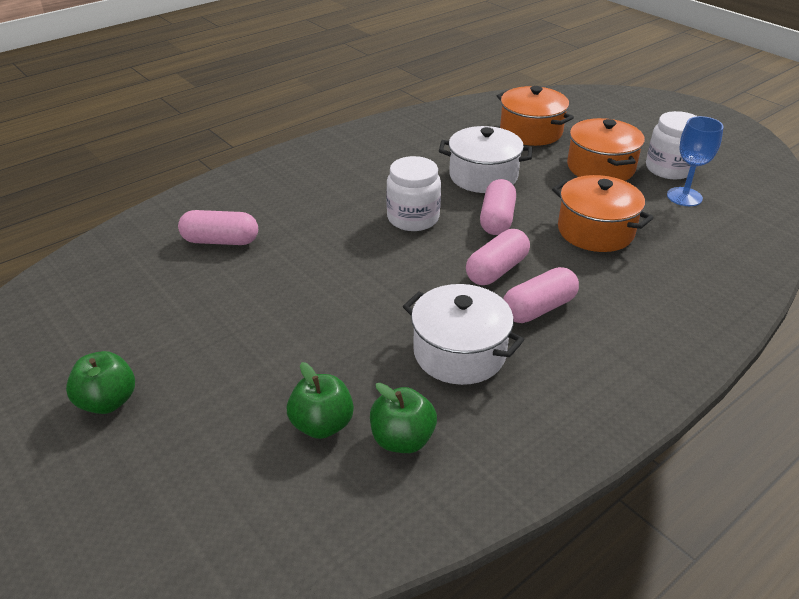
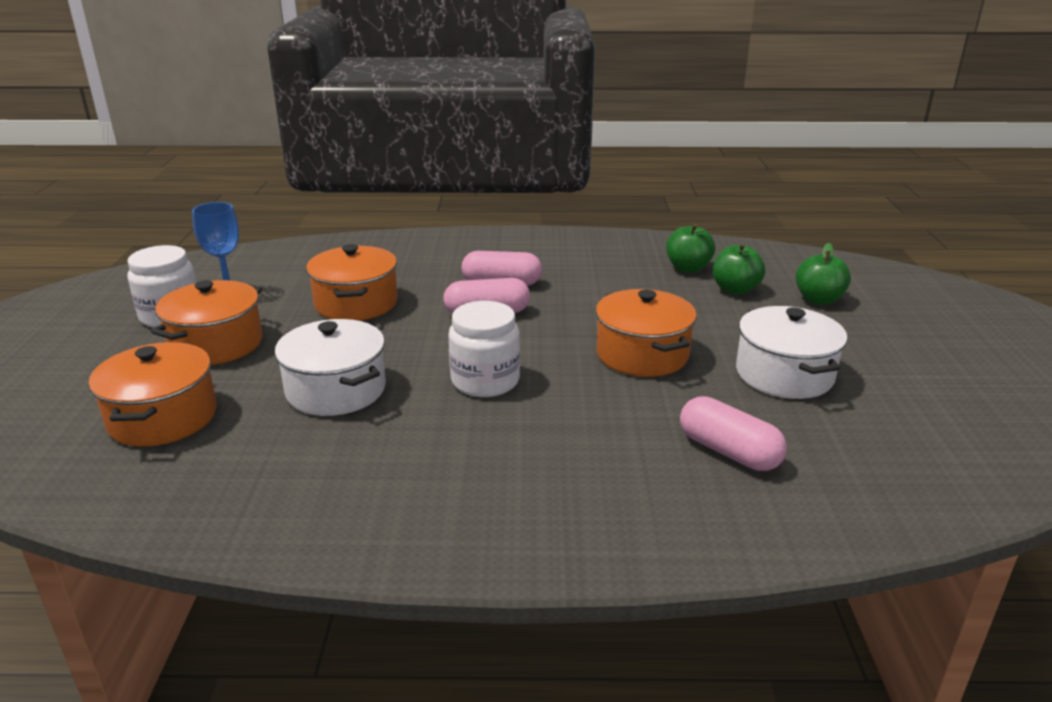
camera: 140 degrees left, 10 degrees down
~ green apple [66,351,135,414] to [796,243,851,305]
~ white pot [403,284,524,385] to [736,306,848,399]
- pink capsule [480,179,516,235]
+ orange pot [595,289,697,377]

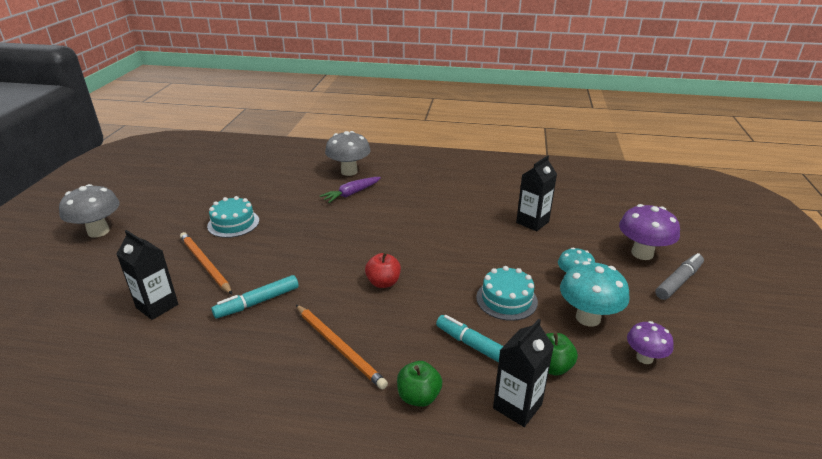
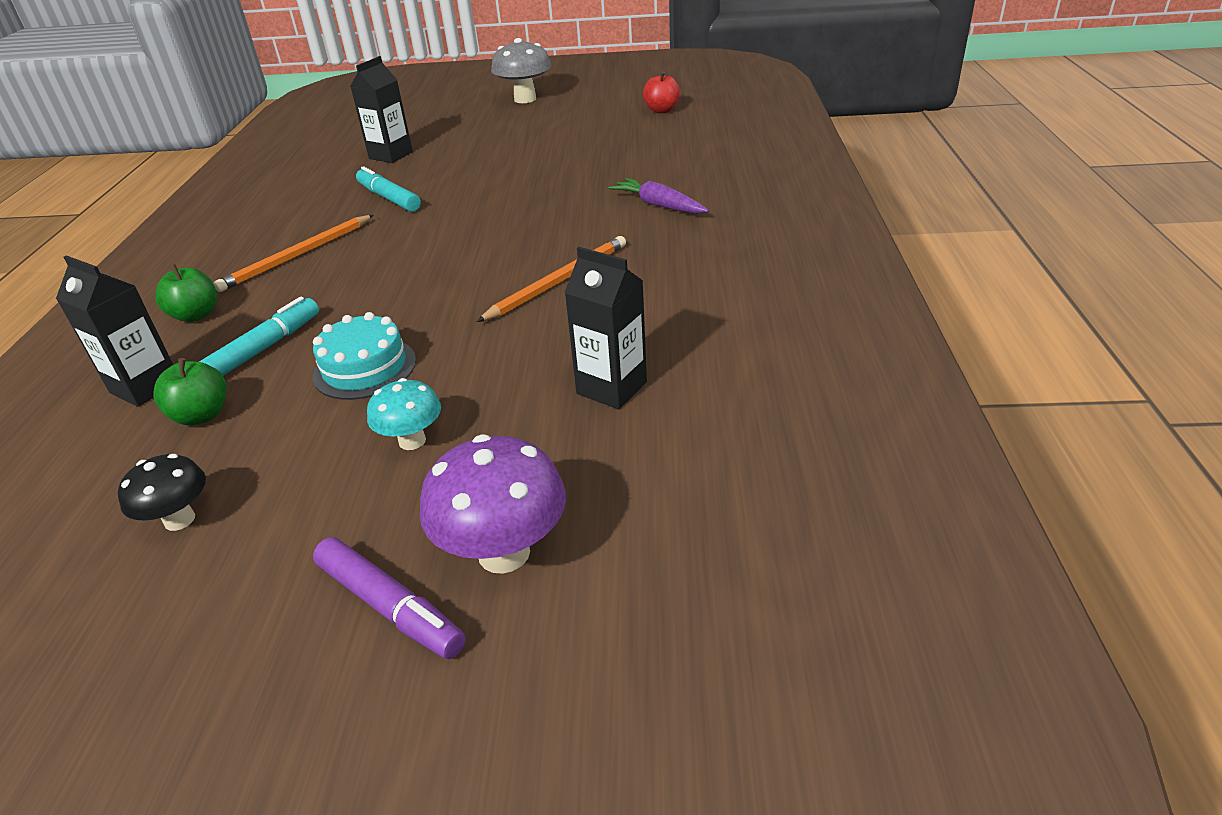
camera: 85 degrees right, 5 degrees up
~ orange pencil [180,232,232,294] to [476,236,626,322]
- turquoise cake [207,196,259,238]
- grey mushroom [325,131,371,176]
~ red apple [365,252,401,288] to [643,71,680,113]
- turquoise mushroom [560,261,630,327]
~ purple mushroom [627,321,674,364] to black mushroom [118,454,206,531]
~ grey marker [655,253,704,300] to purple marker [313,537,465,659]

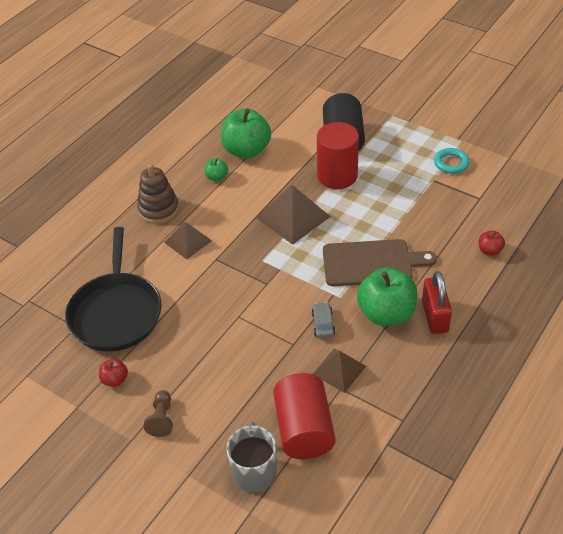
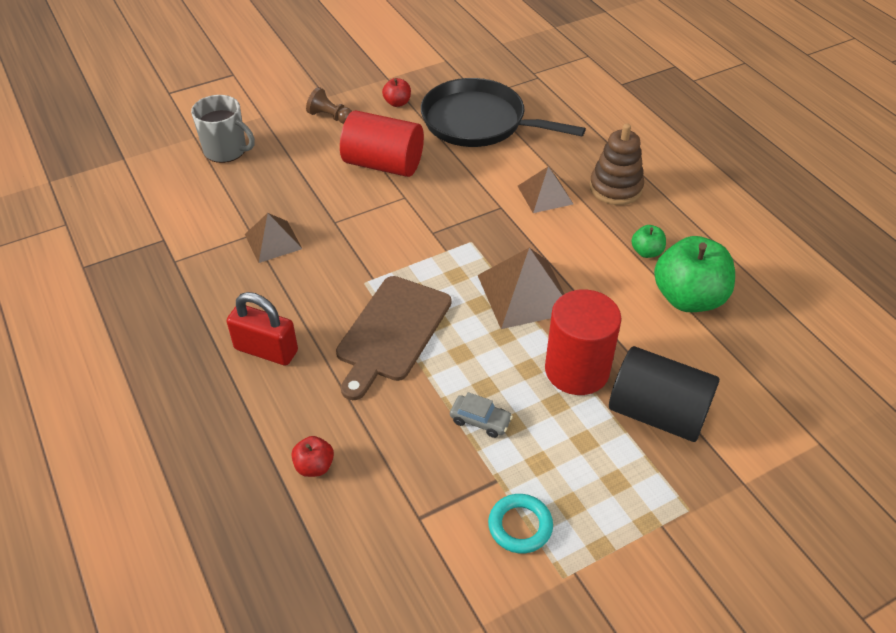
camera: 115 degrees right, 0 degrees up
~ red cylinder [273,373,336,459] to [340,110,424,177]
~ grey car [311,302,335,338] to [450,392,513,438]
- green apple [357,267,417,326]

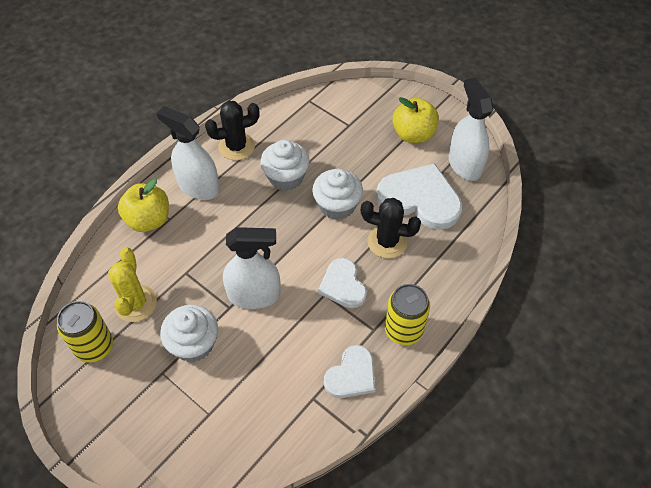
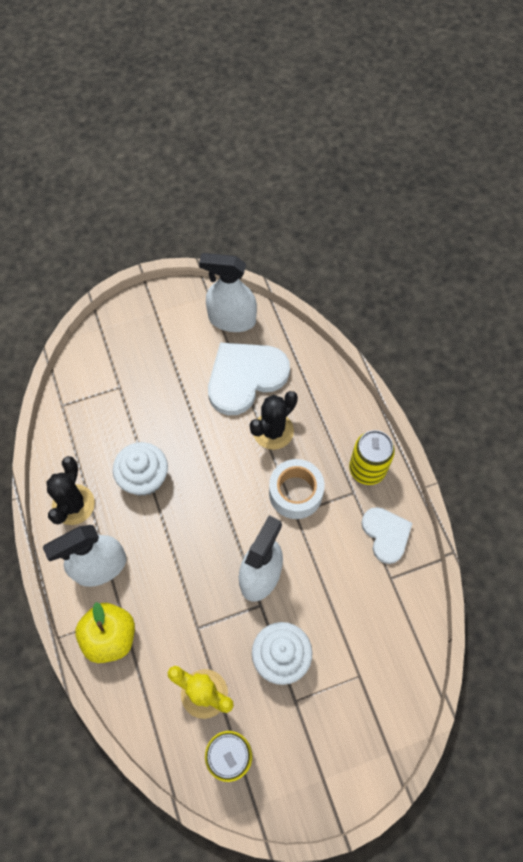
camera: 60 degrees left, 10 degrees up
- white cupcake [312,169,363,220]
~ white heart [318,258,367,308] to white tape [269,459,325,519]
- yellow apple [392,97,439,143]

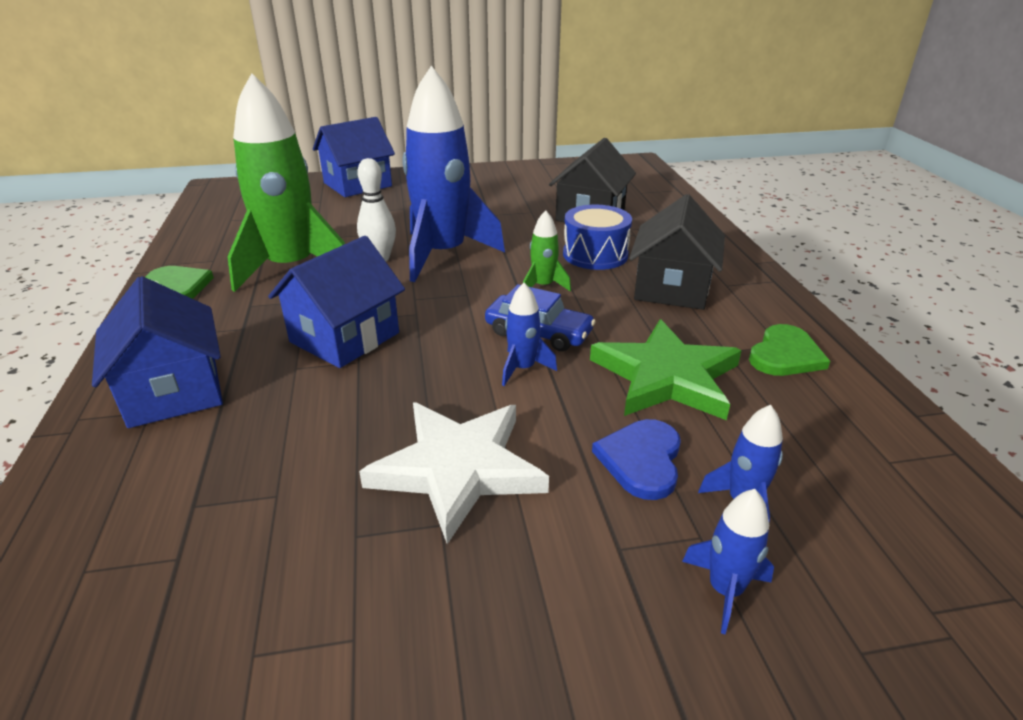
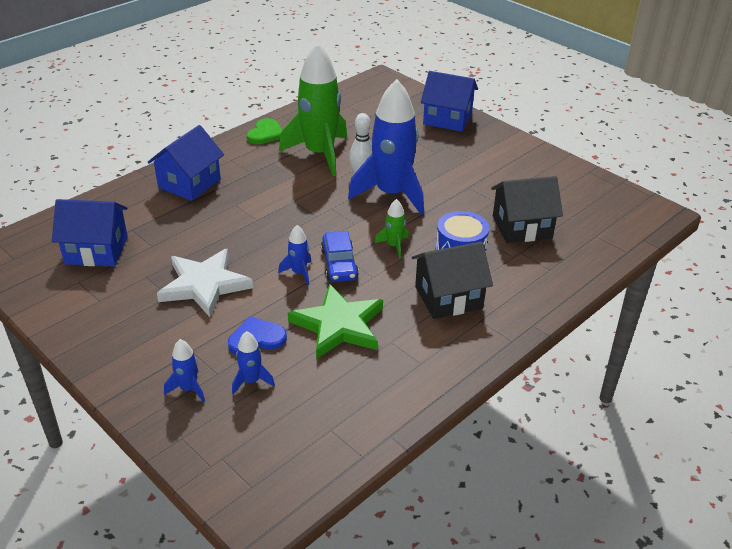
camera: 55 degrees right, 5 degrees up
~ blue house [268,236,405,368] to [52,199,128,267]
- green heart [749,324,830,376]

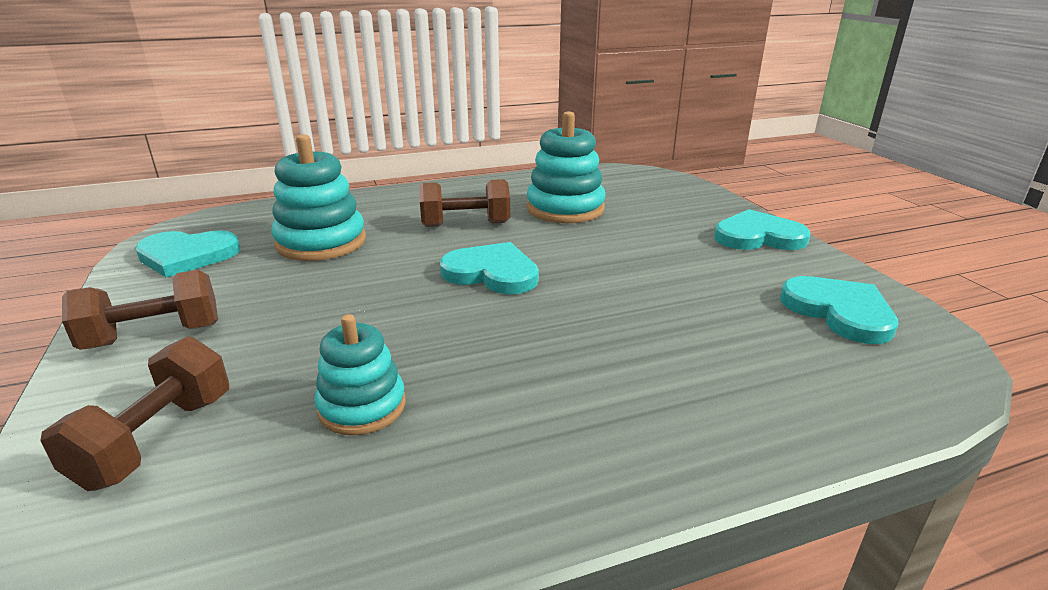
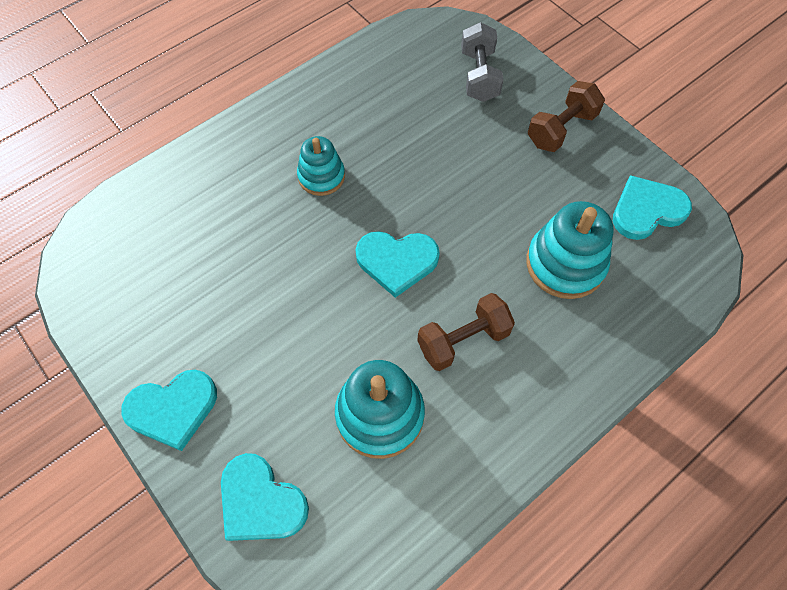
camera: 160 degrees right, 35 degrees up
~ brown dumbbell [40,336,229,491] to grey dumbbell [461,22,504,102]
~ turquoise stacking toy [315,314,406,435] to [297,136,345,196]
~ turquoise heart [780,276,899,344] to [221,453,309,541]

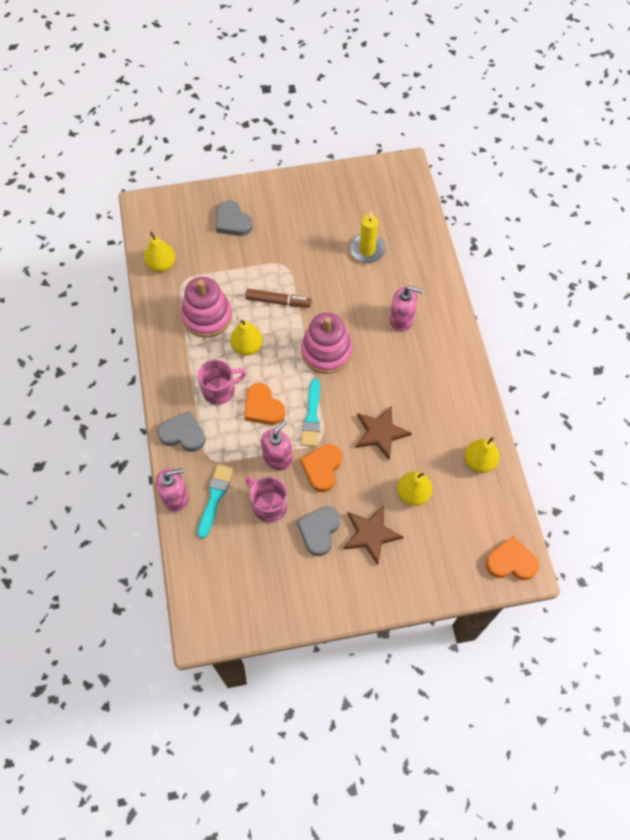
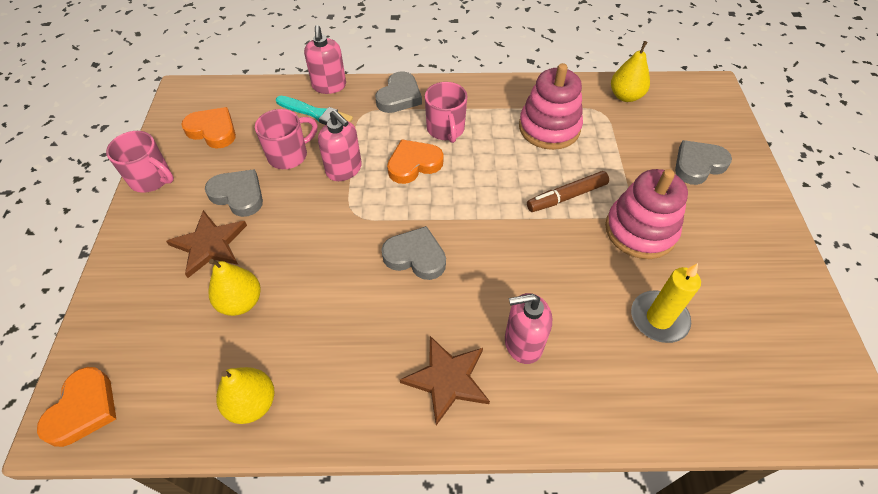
camera: 100 degrees right, 10 degrees down
- yellow pear [230,320,263,356]
~ brown marker [245,289,311,308] = [527,171,609,212] 45 degrees clockwise
~ orange heart [300,444,342,492] to [181,107,236,149]
~ pink stacking toy [301,313,353,374] to [605,169,688,259]
- turquoise brush [301,378,320,447]
~ brown star [356,405,412,460] to [400,336,490,425]
~ pink soap dispenser [390,286,423,332] = [505,293,552,364] 60 degrees clockwise
+ pink mug [106,131,174,193]
+ grey heart [381,226,446,280]

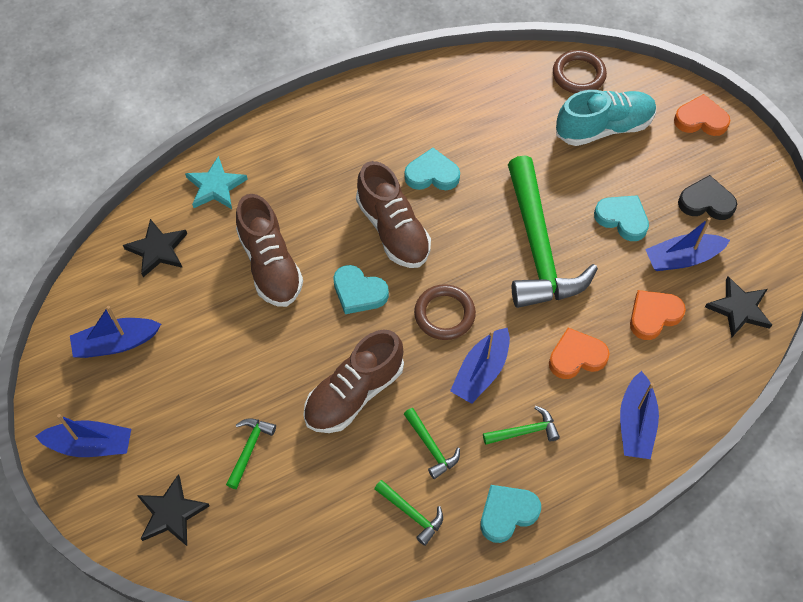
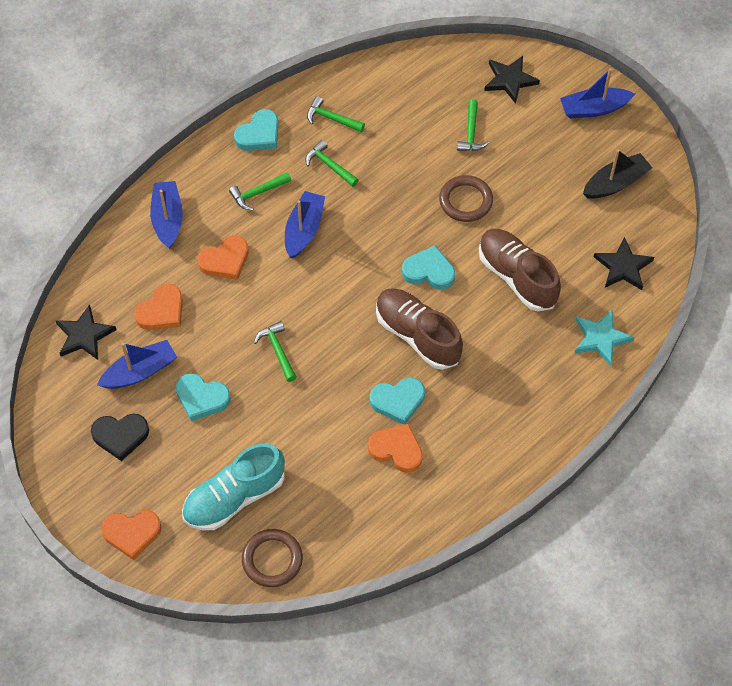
camera: 165 degrees right, 0 degrees up
~ blue boat [70,306,161,358] to black boat [583,149,653,199]
- brown shoe [303,330,404,433]
~ brown ring [414,284,476,340] to [439,175,493,222]
~ green hammer [508,155,598,308] = [254,321,297,382] x0.41
+ orange heart [368,424,423,473]

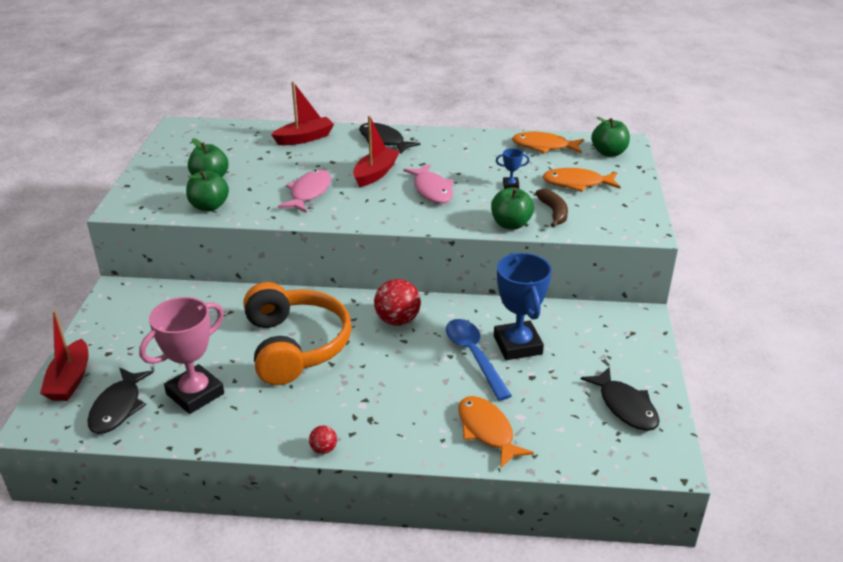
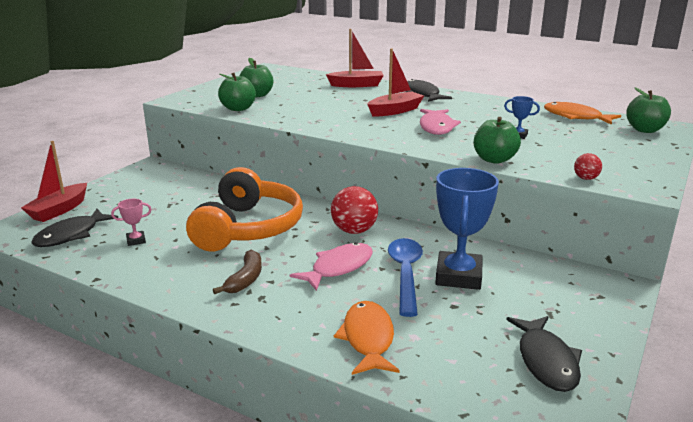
camera: 25 degrees right, 10 degrees down
~ pink trophy [139,297,224,414] = [111,199,152,246] x0.43
~ pink fish [278,170,331,213] to [290,242,373,291]
~ red ball [309,426,337,454] to [574,153,602,180]
~ brown banana [535,189,568,227] to [213,249,262,294]
- orange fish [542,168,620,192]

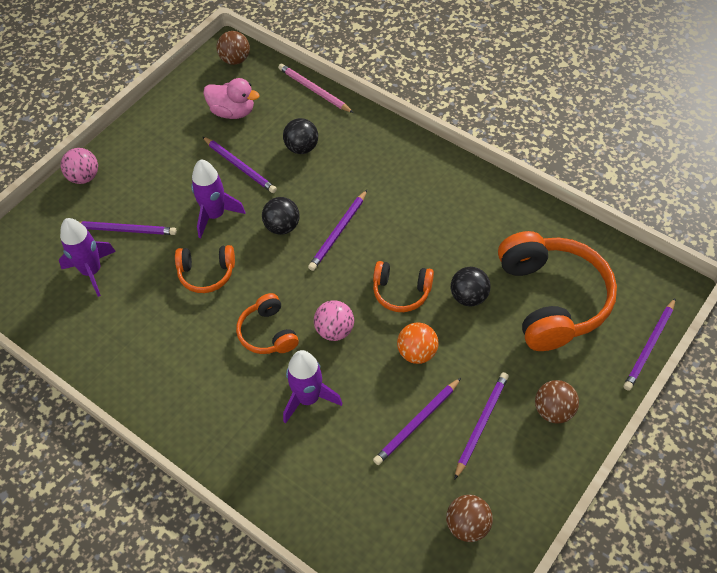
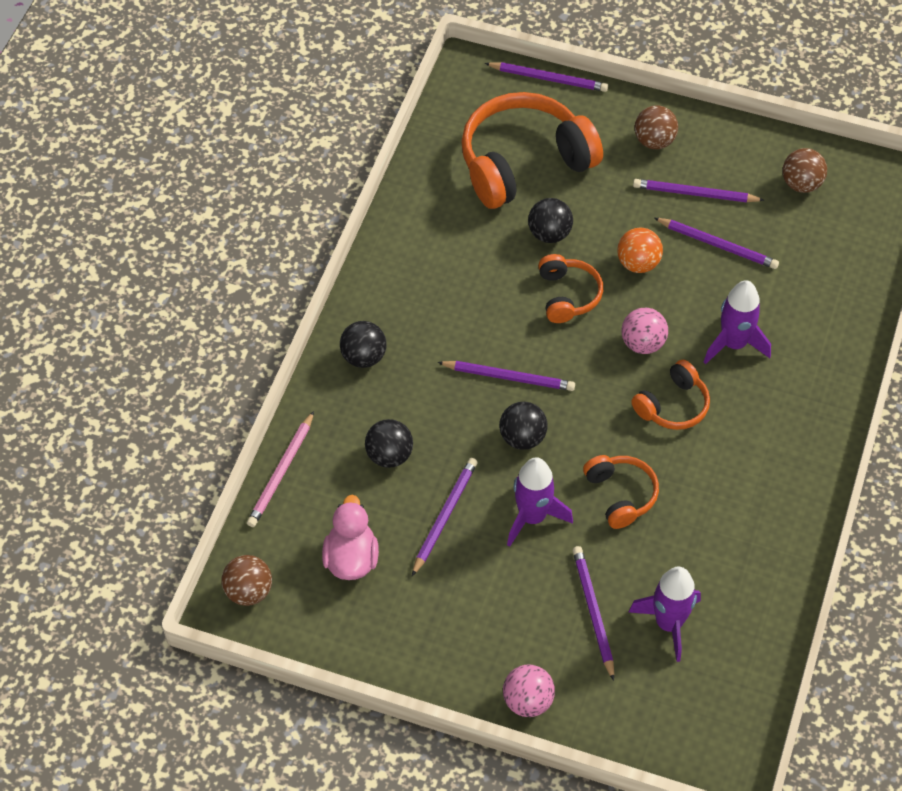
camera: 110 degrees left, 0 degrees up
+ black ball [340,321,386,368]

